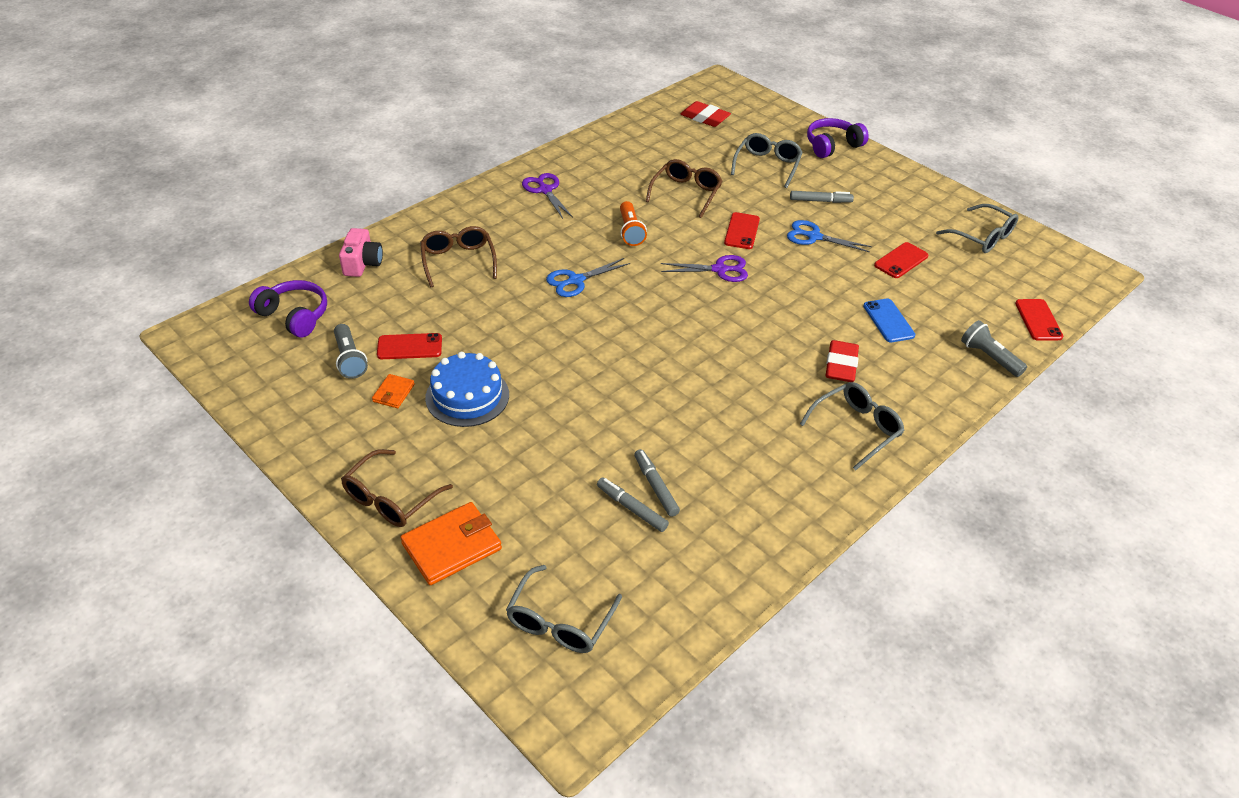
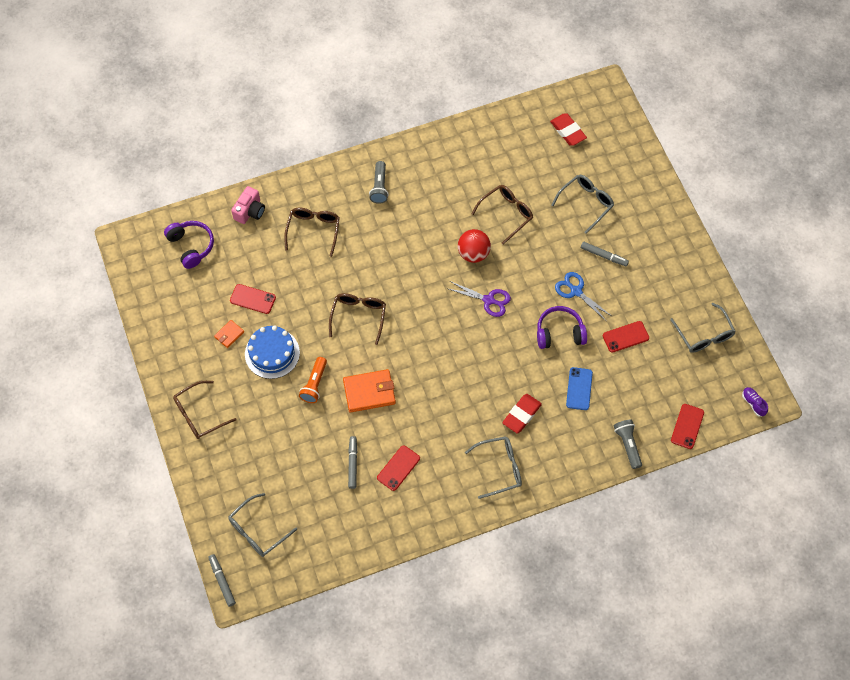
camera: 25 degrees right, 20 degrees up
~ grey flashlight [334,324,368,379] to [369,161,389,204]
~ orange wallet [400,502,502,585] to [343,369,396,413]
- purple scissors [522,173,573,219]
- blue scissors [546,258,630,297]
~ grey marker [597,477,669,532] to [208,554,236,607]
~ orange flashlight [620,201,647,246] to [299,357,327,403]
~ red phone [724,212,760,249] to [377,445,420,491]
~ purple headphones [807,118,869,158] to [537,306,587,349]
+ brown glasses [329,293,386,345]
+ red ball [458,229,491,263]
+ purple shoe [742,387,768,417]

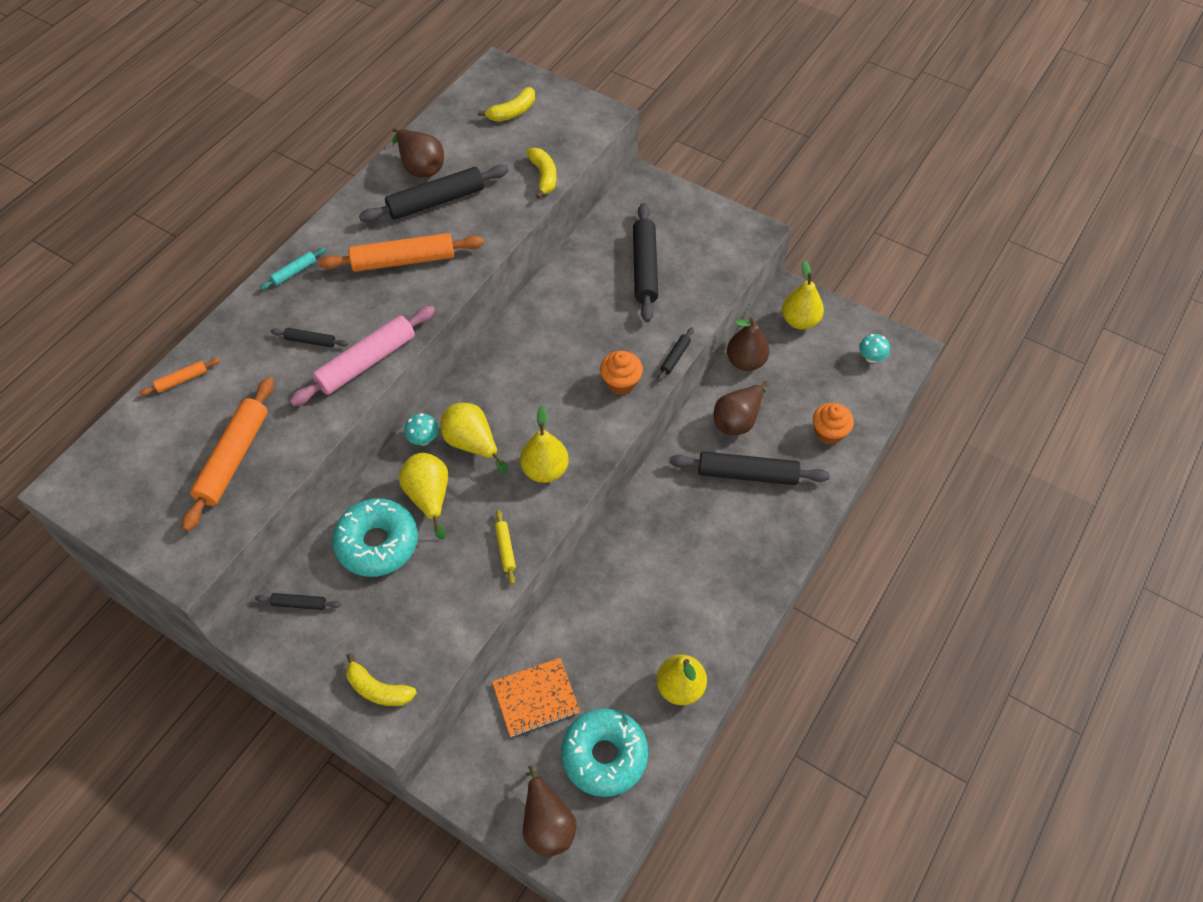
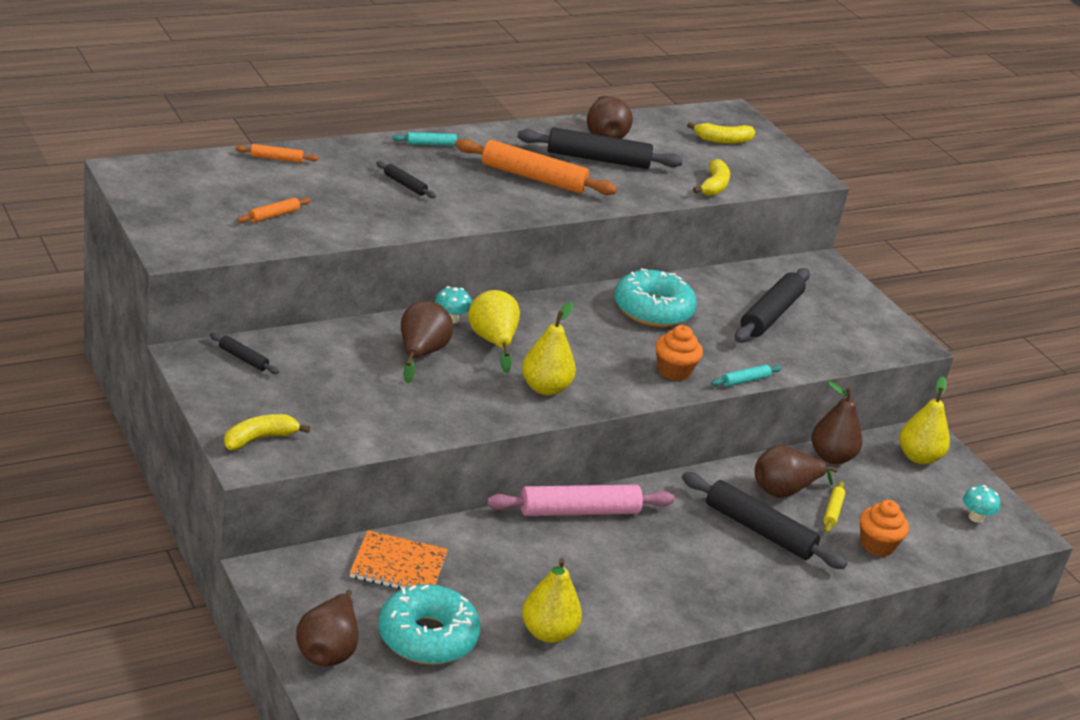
camera: 25 degrees right, 25 degrees down
~ orange rolling pin [182,377,274,531] = [237,198,311,223] x0.47
~ pink rolling pin [289,306,435,406] to [487,485,675,516]
~ turquoise donut [332,498,418,577] to [614,268,697,327]
~ yellow banana [346,653,417,706] = [224,414,310,450] 90 degrees clockwise
~ yellow pear [399,453,448,540] to brown pear [401,301,453,383]
~ yellow rolling pin [495,510,516,584] to [823,481,845,533]
~ black rolling pin [657,327,694,382] to turquoise rolling pin [711,365,782,387]

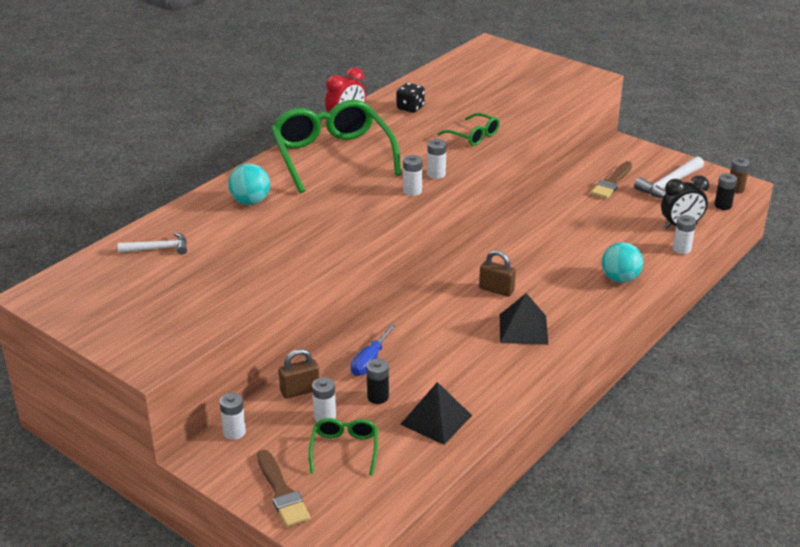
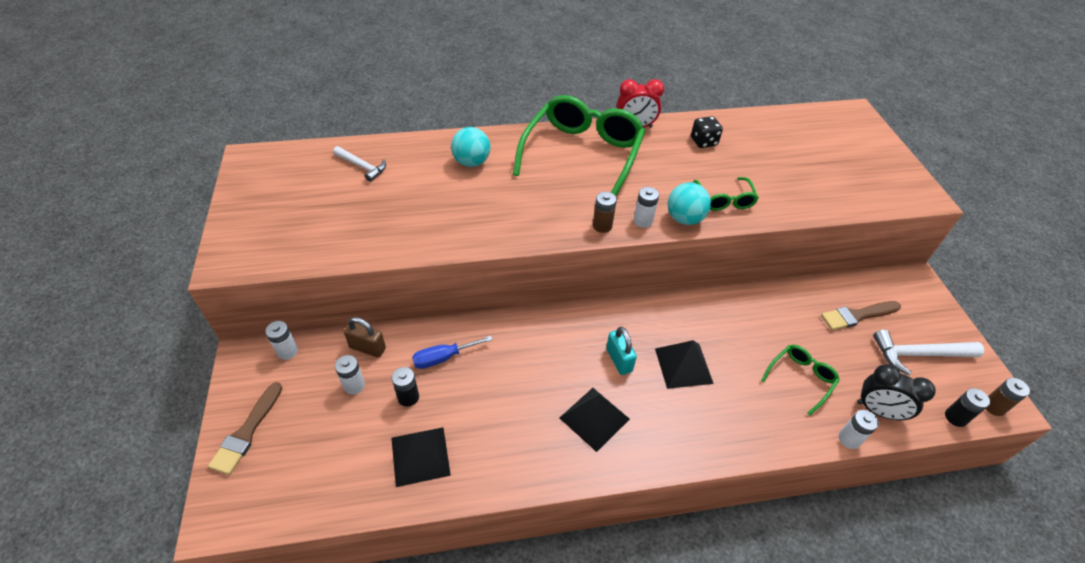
camera: 40 degrees right, 15 degrees up
~ green glasses [309,418,378,476] to [761,345,840,416]
~ white battery [403,155,422,196] to brown battery [593,192,617,233]
~ brown padlock [479,250,516,297] to turquoise padlock [606,327,637,375]
~ turquoise ball [602,242,643,283] to [668,182,711,225]
+ black pyramid [655,340,714,389]

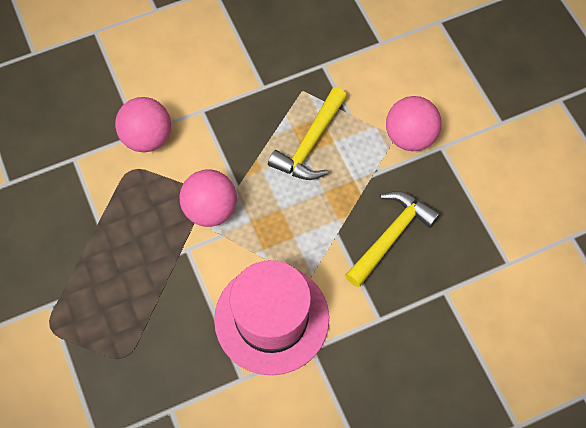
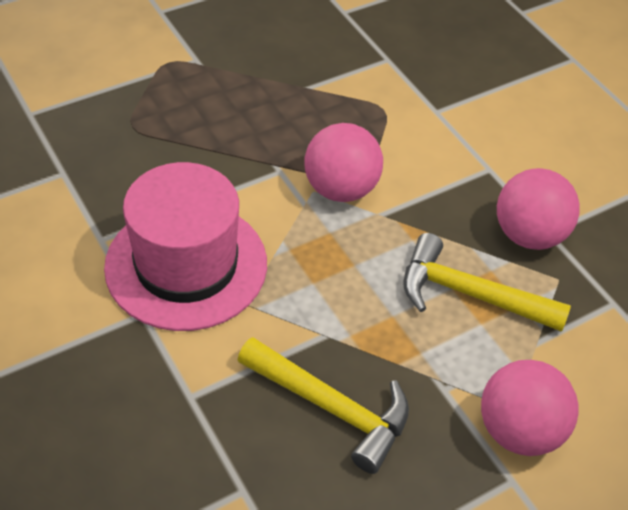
camera: 80 degrees right, 15 degrees down
~ pink ball [115,97,171,152] to [497,168,579,250]

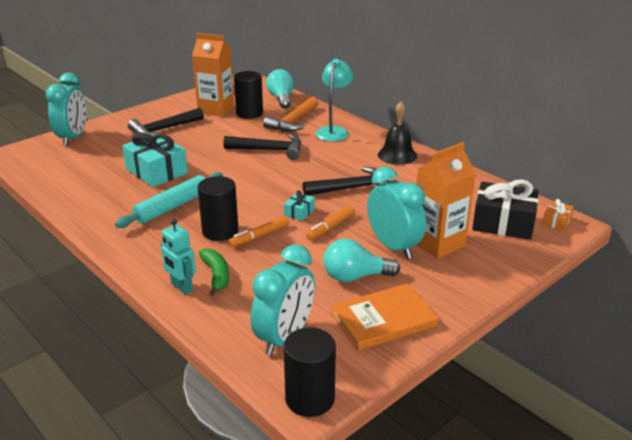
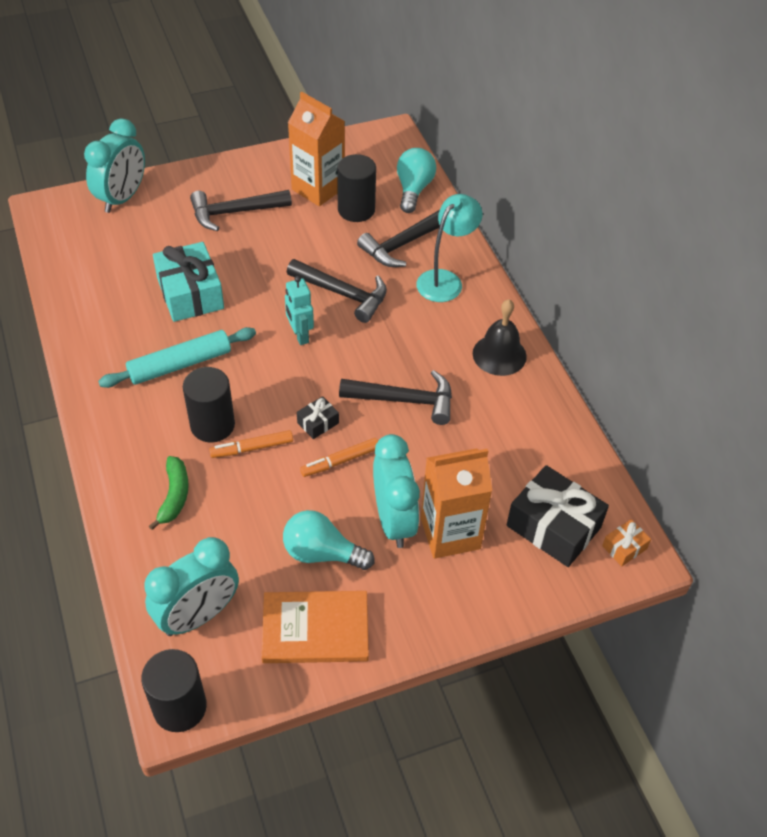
camera: 20 degrees right, 20 degrees up
~ turquoise robot [161,219,196,295] to [285,276,314,345]
~ orange hammer [263,97,319,132] to black hammer [357,210,440,267]
~ turquoise gift [284,190,315,221] to black gift [297,396,339,439]

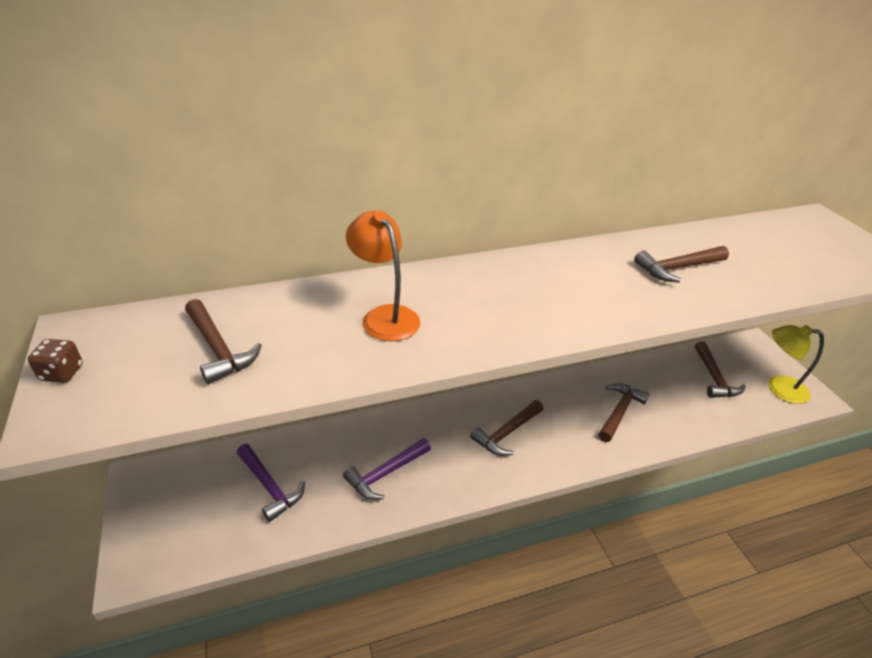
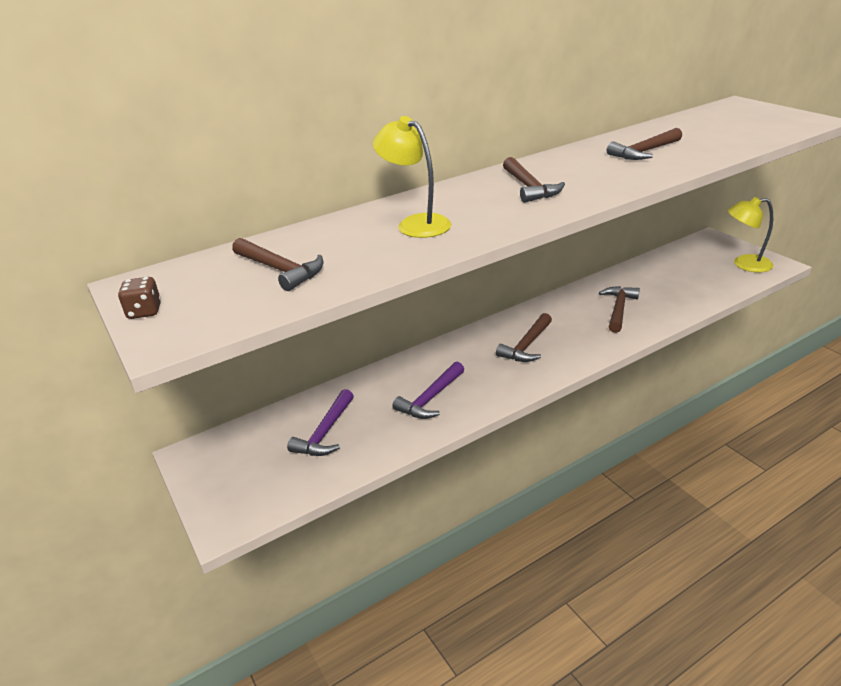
camera: 10 degrees left, 5 degrees down
~ purple hammer [237,444,305,522] = [287,389,354,456] 75 degrees clockwise
~ orange lamp [346,211,420,341] to yellow lamp [373,116,451,238]
~ brown hammer [695,341,746,398] to [503,157,565,203]

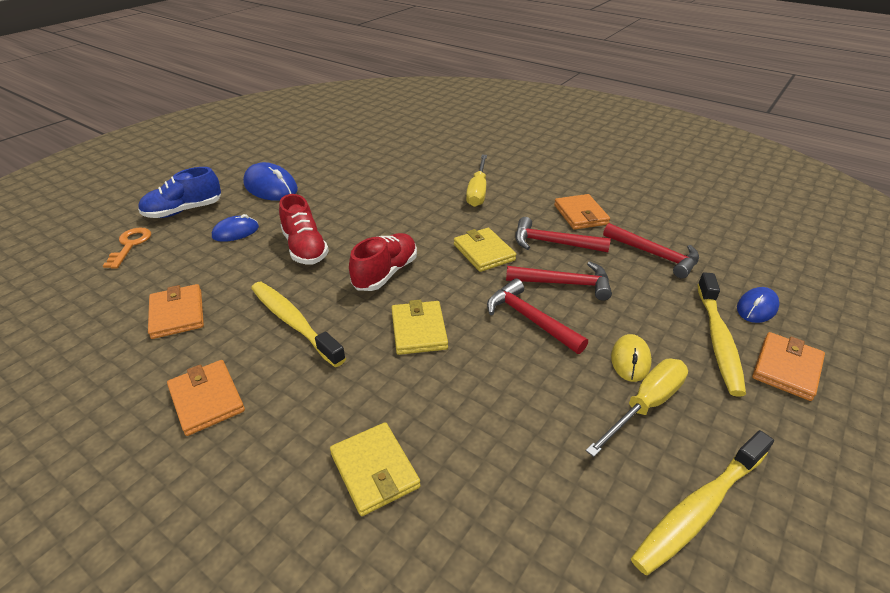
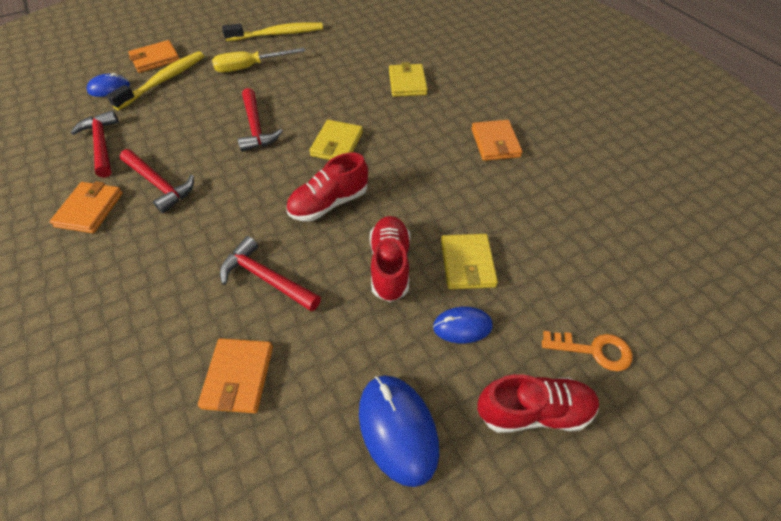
camera: 155 degrees left, 15 degrees up
~ orange key [103,228,151,269] = [542,331,632,371] 105 degrees counterclockwise
~ blue shoe [138,167,221,218] to red shoe [477,374,599,433]
~ orange wallet [148,284,204,339] to [198,338,273,413]
- yellow toothbrush [251,282,346,367]
~ yellow wallet [454,228,516,272] to [441,234,498,290]
- yellow screwdriver [466,155,487,207]
~ red hammer [506,261,612,301] to [220,236,321,312]
- yellow mouse [611,334,652,382]

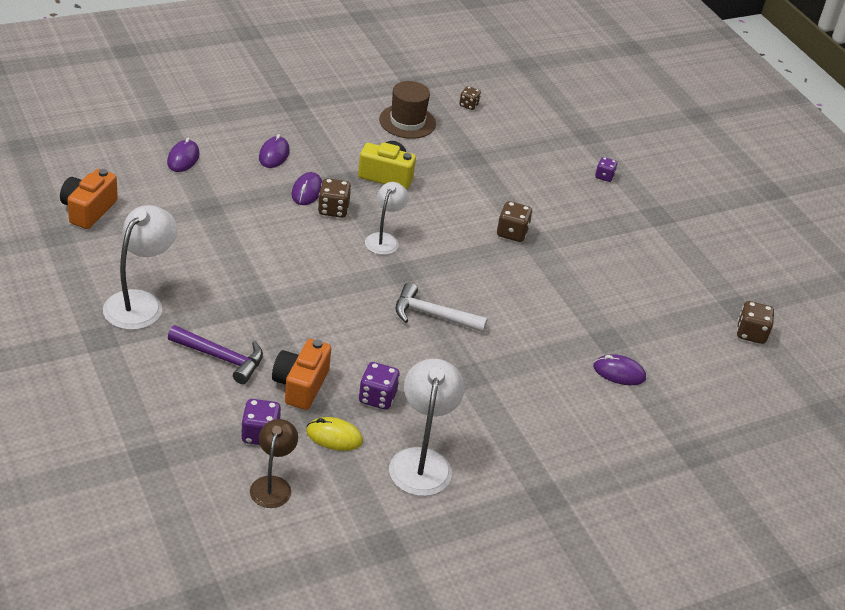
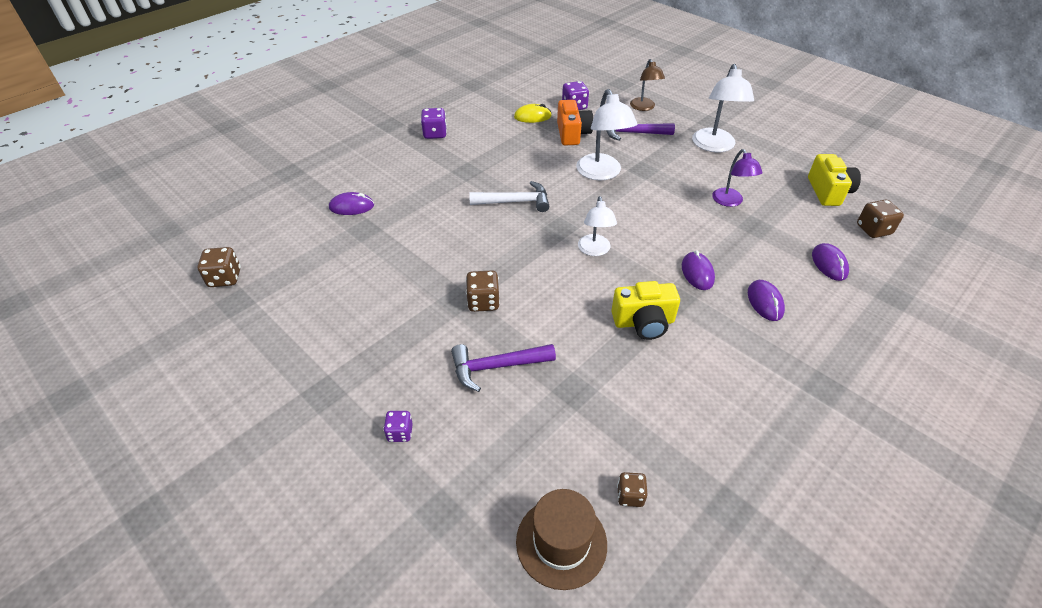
camera: 165 degrees right, 5 degrees up
~ orange camera [60,169,118,229] to yellow camera [808,154,861,206]
~ brown lamp [250,419,298,508] to [630,59,665,111]
~ brown dice [318,178,351,218] to [857,200,904,238]
~ purple dice [359,362,400,410] to [421,108,447,139]
~ brown hat [379,81,436,139] to [516,489,607,590]
~ white lamp [389,359,464,496] to [576,89,637,180]
+ purple hammer [451,344,556,392]
+ purple lamp [712,149,762,207]

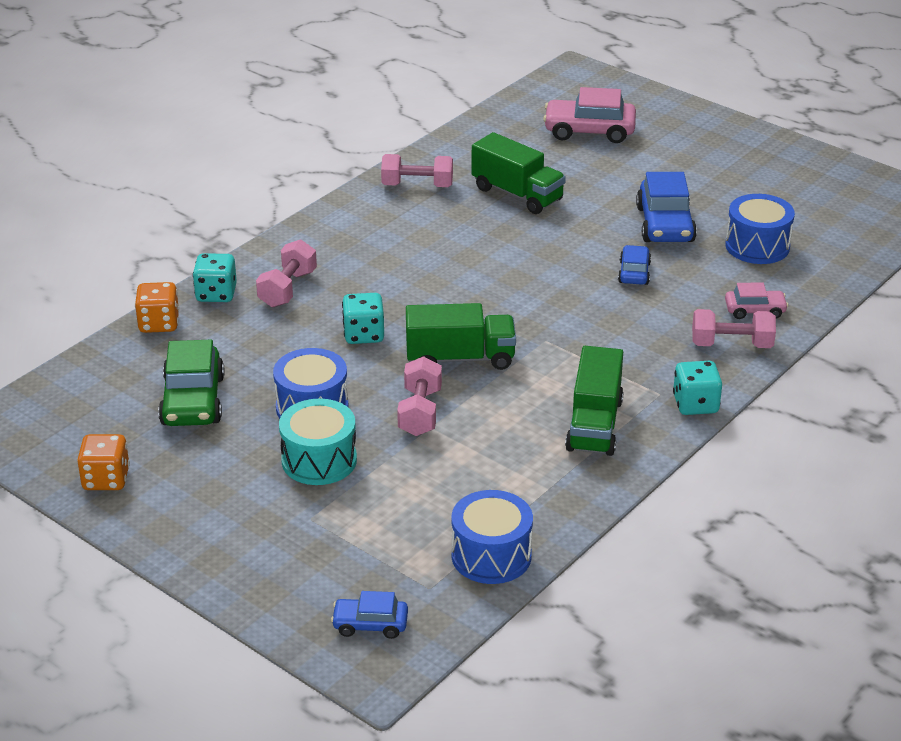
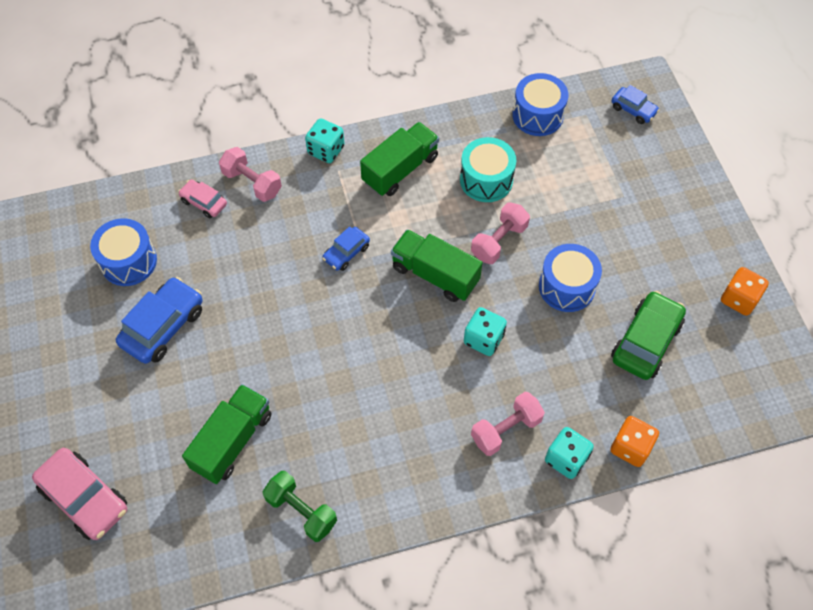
camera: 145 degrees left, 25 degrees up
~ turquoise drum [279,399,357,485] to [460,137,516,202]
~ pink dumbbell [381,154,453,187] to green dumbbell [262,471,337,542]
~ green truck [471,132,566,214] = [182,384,272,484] 45 degrees clockwise
~ blue car [618,245,651,285] to [322,226,370,271]

